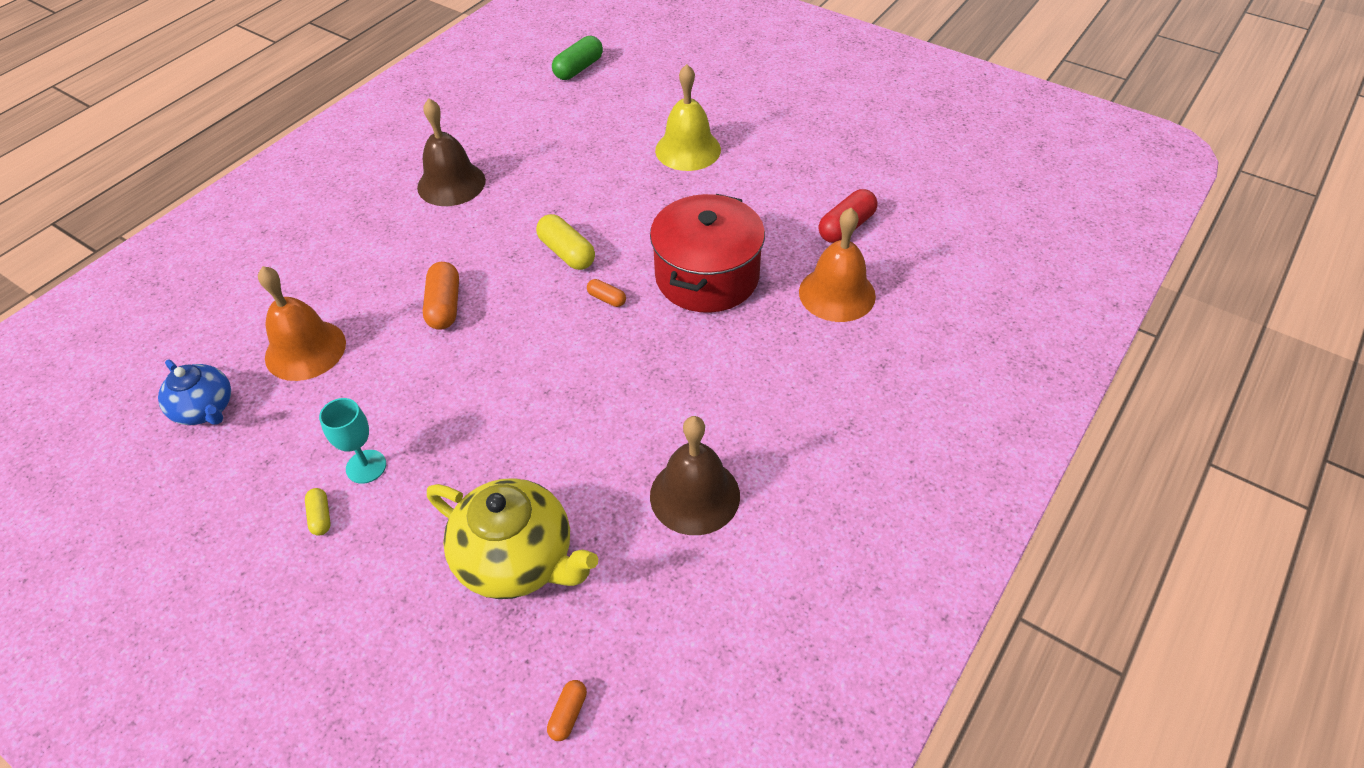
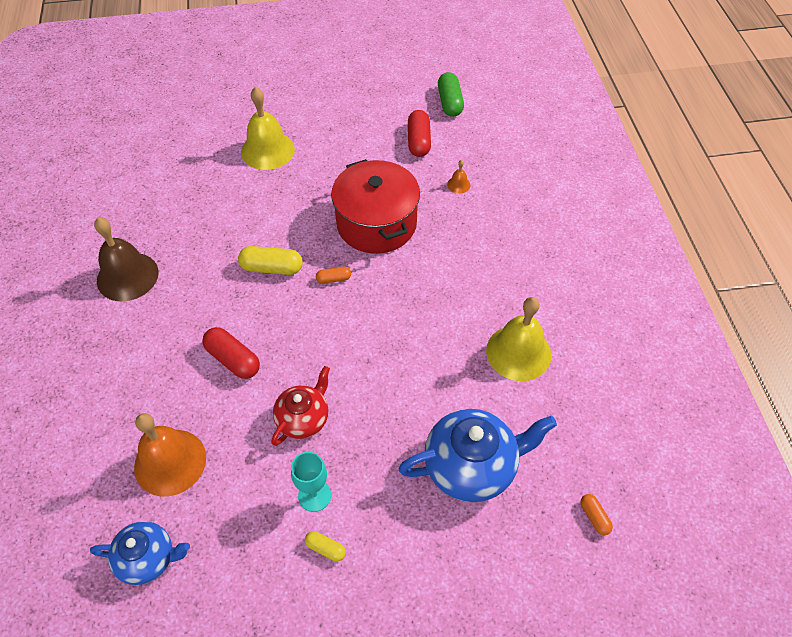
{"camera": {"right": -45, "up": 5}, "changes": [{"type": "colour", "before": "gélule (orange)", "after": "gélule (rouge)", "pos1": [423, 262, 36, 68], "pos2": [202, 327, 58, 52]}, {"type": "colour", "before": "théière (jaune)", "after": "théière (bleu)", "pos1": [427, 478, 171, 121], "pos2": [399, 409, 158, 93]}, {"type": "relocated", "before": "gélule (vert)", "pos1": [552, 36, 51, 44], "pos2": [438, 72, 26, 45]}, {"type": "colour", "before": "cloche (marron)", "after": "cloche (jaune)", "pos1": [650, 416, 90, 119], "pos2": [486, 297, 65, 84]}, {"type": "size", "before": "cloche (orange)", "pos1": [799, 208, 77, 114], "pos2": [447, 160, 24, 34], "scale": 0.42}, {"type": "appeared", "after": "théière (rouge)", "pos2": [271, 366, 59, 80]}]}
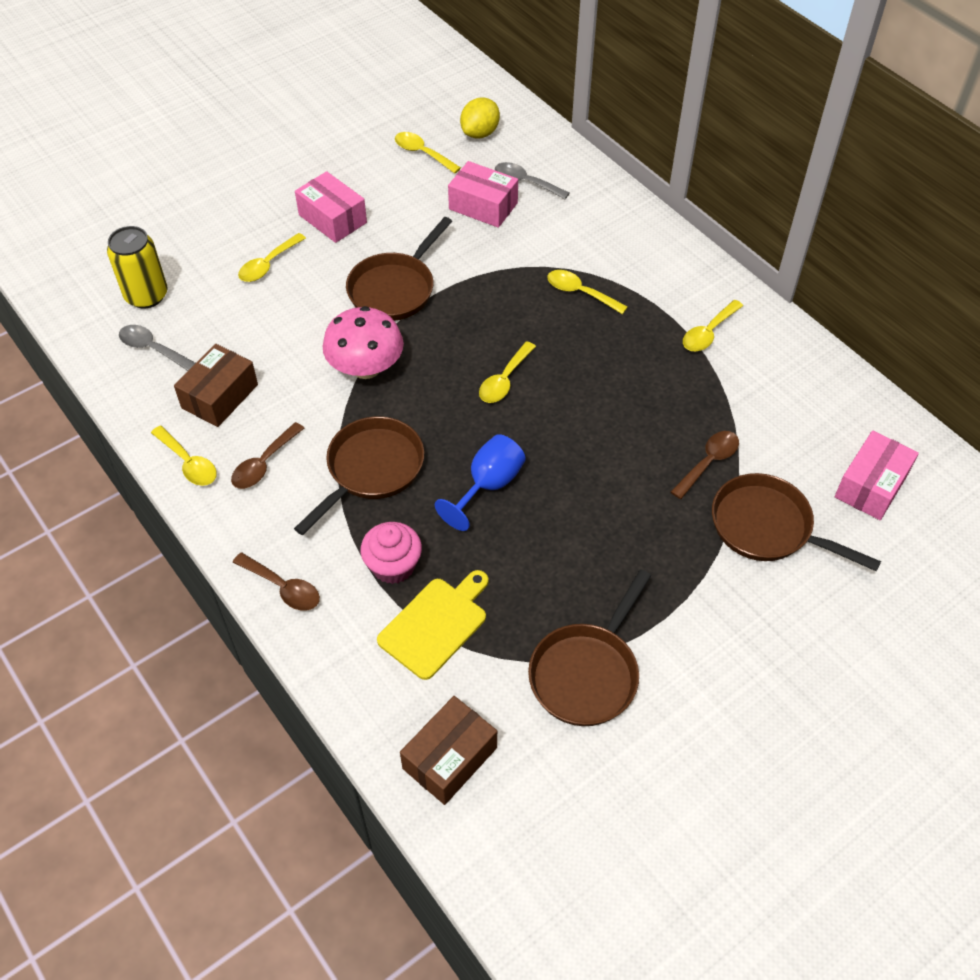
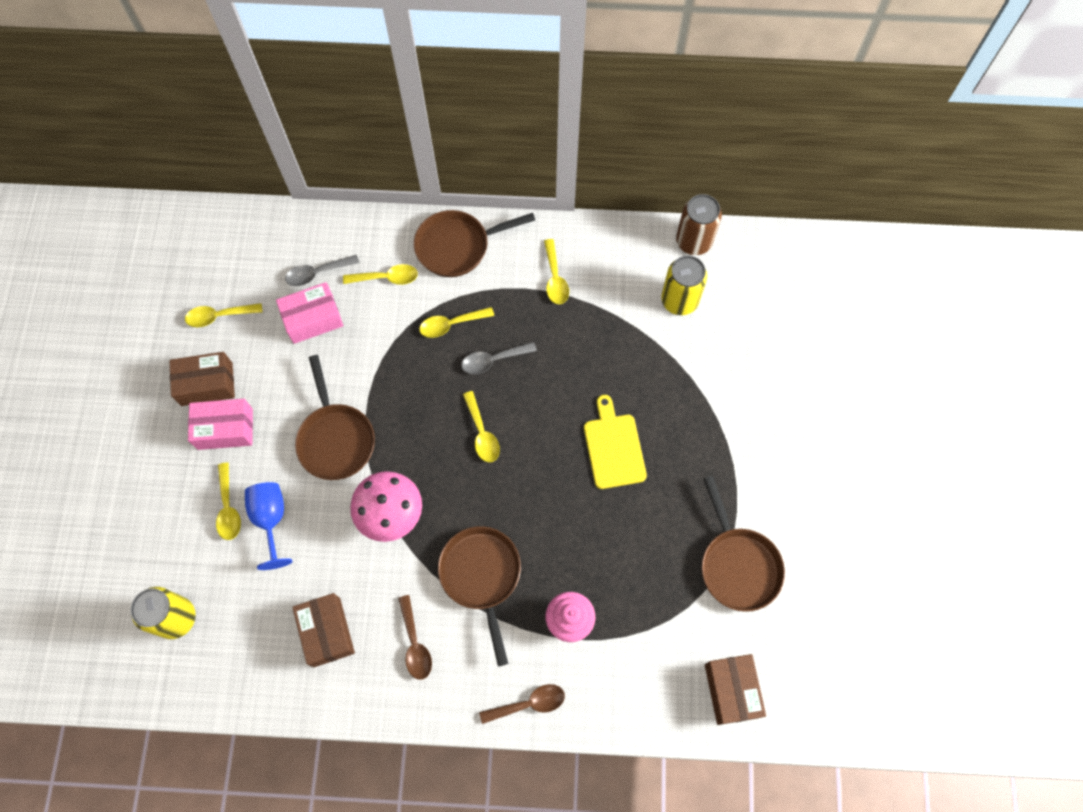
{"camera": {"right": -50, "up": 15}, "changes": [{"type": "relocated", "before": "cuillère (gris)", "pos1": [119, 325, 76, 46], "pos2": [461, 342, 76, 32]}, {"type": "relocated", "before": "cuillère (jaune)", "pos1": [151, 426, 66, 60], "pos2": [343, 264, 75, 21]}, {"type": "relocated", "before": "planche à découper (jaune)", "pos1": [377, 570, 112, 110], "pos2": [584, 395, 63, 94]}, {"type": "relocated", "before": "verre à pied (bleu)", "pos1": [435, 434, 91, 97], "pos2": [245, 482, 47, 88]}, {"type": "missing", "before": "citron (jaune)", "pos1": [460, 97, 40, 41]}, {"type": "missing", "before": "cuillère (marron)", "pos1": [671, 431, 68, 68]}, {"type": "relocated", "before": "poêle (marron)", "pos1": [712, 473, 169, 98], "pos2": [414, 210, 121, 67]}, {"type": "missing", "before": "boîte (rose)", "pos1": [835, 431, 84, 89]}, {"type": "appeared", "after": "boîte (marron)", "pos2": [169, 352, 66, 54]}, {"type": "appeared", "after": "canette (jaune)", "pos2": [661, 255, 46, 60]}, {"type": "appeared", "after": "canette (marron)", "pos2": [676, 194, 46, 61]}]}
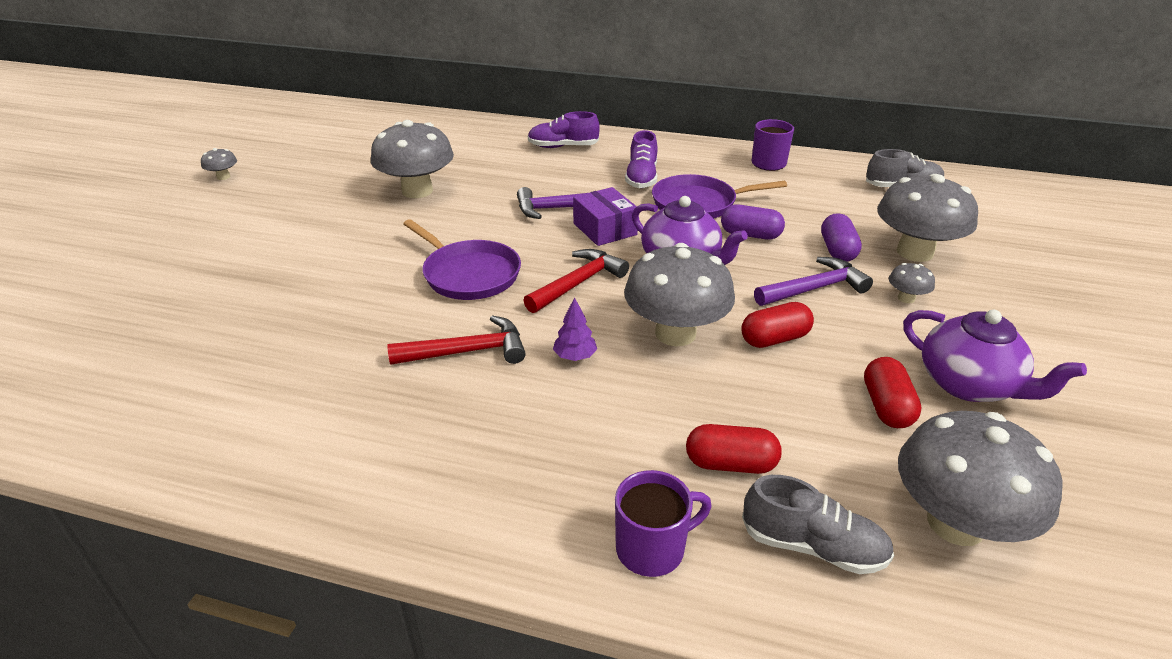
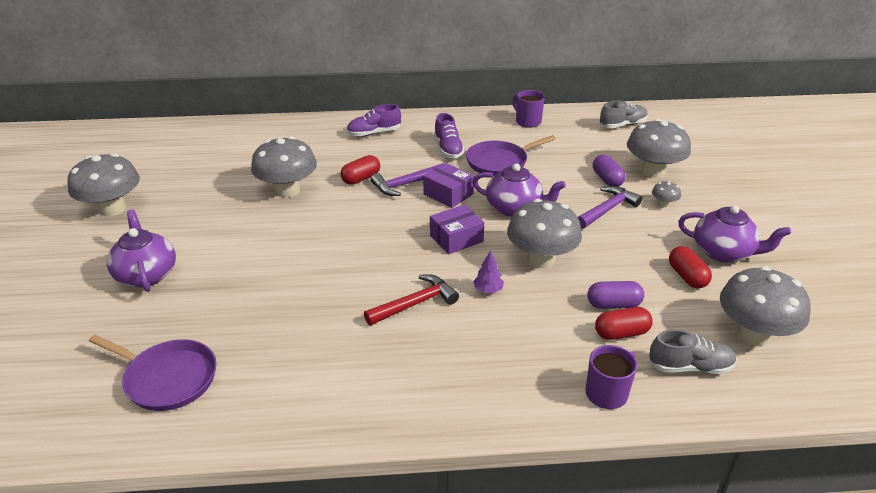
{"camera": {"right": -20, "up": 0}, "changes": [{"type": "size", "before": "champignon (gris)", "pos1": [201, 148, 36, 32], "pos2": [67, 153, 73, 63], "scale": 2.31}, {"type": "relocated", "before": "poêle (violet)", "pos1": [403, 219, 118, 81], "pos2": [89, 335, 127, 76]}, {"type": "exchanged", "before": "marteau (rouge)", "after": "boîte (violet)", "pos1": [523, 249, 106, 64], "pos2": [430, 204, 54, 50]}, {"type": "relocated", "before": "gélule (violet)", "pos1": [721, 204, 64, 36], "pos2": [587, 281, 57, 28]}, {"type": "relocated", "before": "gélule (rouge)", "pos1": [741, 302, 73, 46], "pos2": [340, 155, 40, 30]}, {"type": "appeared", "after": "théière (violet)", "pos2": [107, 210, 69, 82]}]}
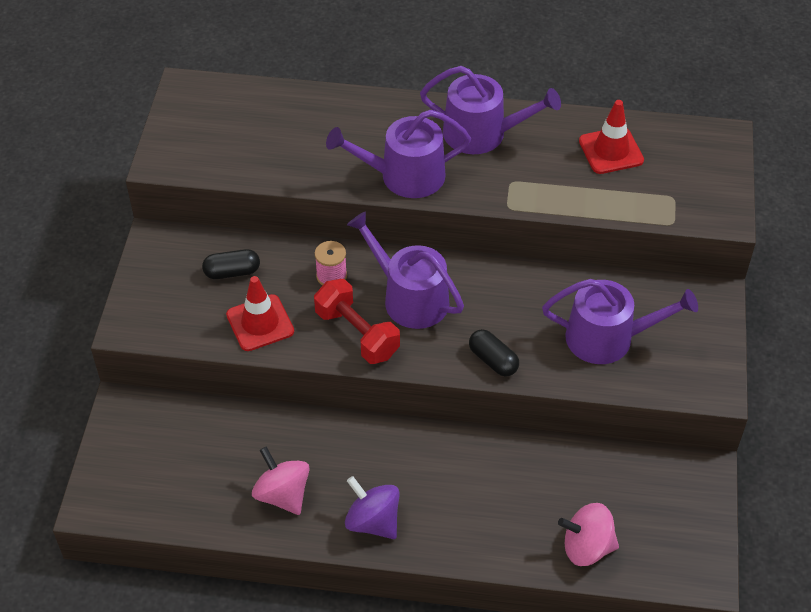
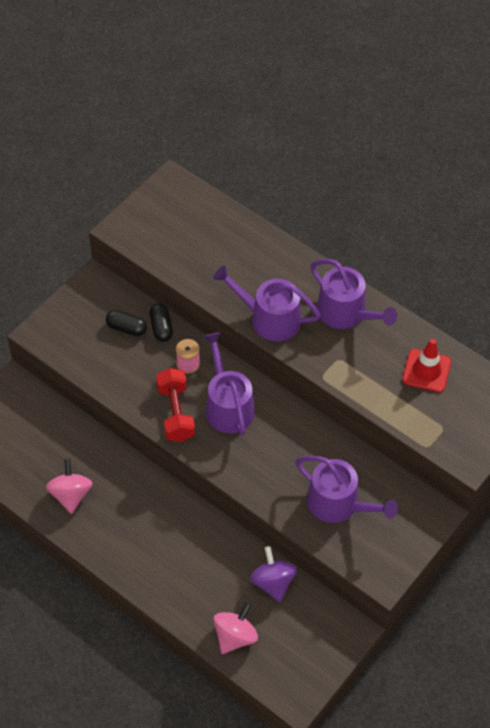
{"camera": {"right": 30, "up": 5}, "changes": [{"type": "missing", "before": "cône de chantier (rouge)", "pos1": [226, 276, 68, 75]}, {"type": "relocated", "before": "toupie (violet)", "pos1": [345, 476, 55, 63], "pos2": [250, 546, 47, 56]}, {"type": "relocated", "before": "gélule (noir)", "pos1": [469, 329, 50, 47], "pos2": [150, 303, 23, 39]}, {"type": "spun", "before": "toupie (rose)", "pos1": [558, 503, 61, 63], "pos2": [213, 602, 45, 52], "turn": 90}]}
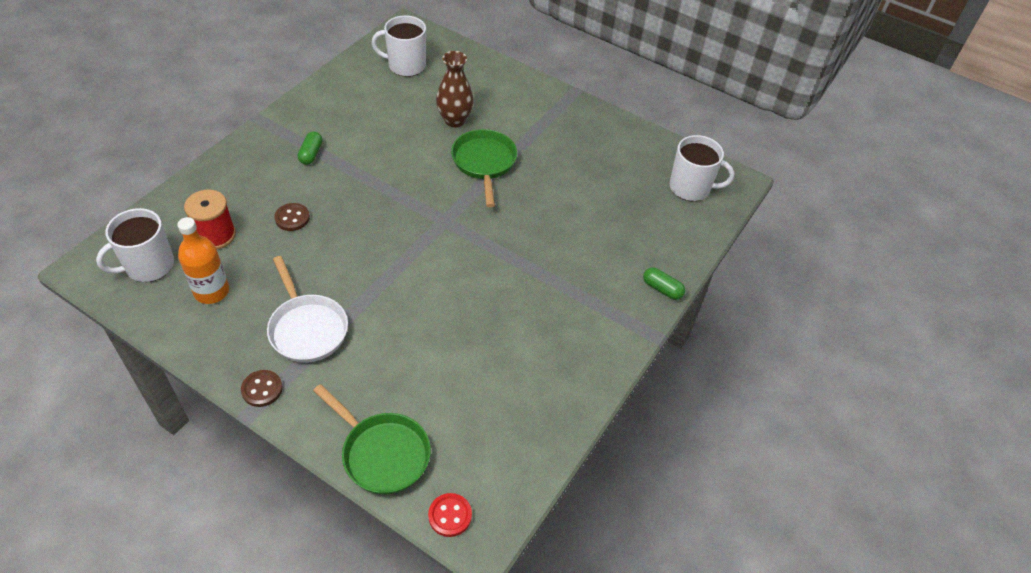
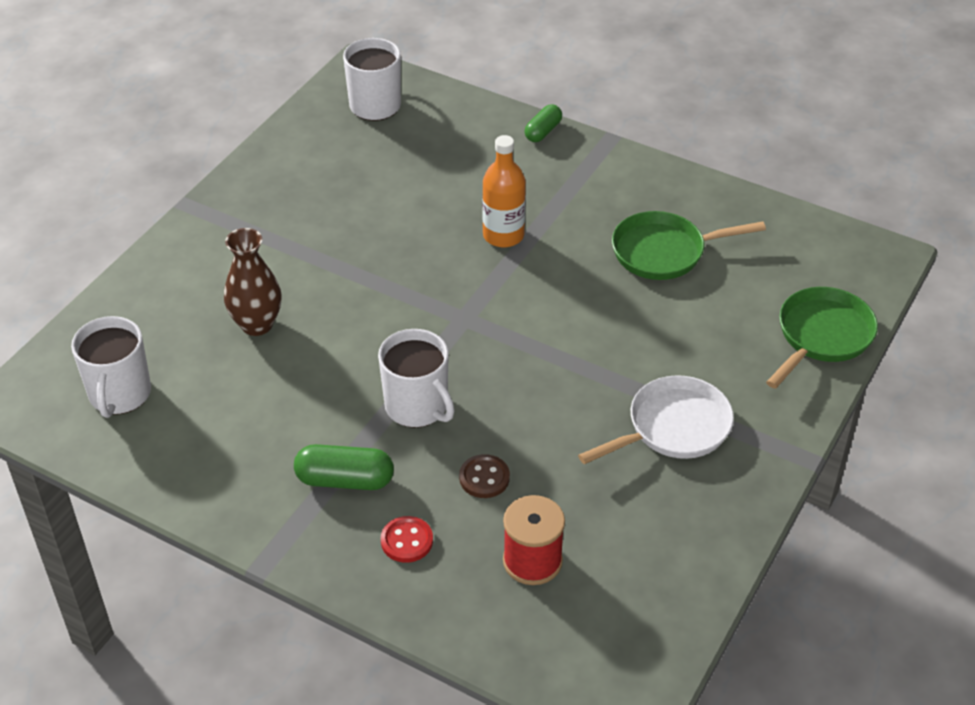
{"camera": {"right": -90, "up": -5}, "changes": [{"type": "relocated", "before": "tasse (blanc)", "pos1": [96, 208, 78, 74], "pos2": [378, 329, 77, 99]}, {"type": "relocated", "before": "bouteille (orange)", "pos1": [177, 217, 52, 87], "pos2": [482, 135, 44, 112]}, {"type": "missing", "before": "bouton (marron)", "pos1": [241, 370, 42, 37]}, {"type": "size", "before": "gélule (vert)", "pos1": [298, 131, 25, 34], "pos2": [294, 444, 100, 46], "scale": 1.53}, {"type": "relocated", "before": "bouton (rouge)", "pos1": [428, 493, 44, 44], "pos2": [381, 516, 52, 47]}, {"type": "relocated", "before": "poêle (vert)", "pos1": [451, 129, 66, 78], "pos2": [612, 211, 154, 69]}]}
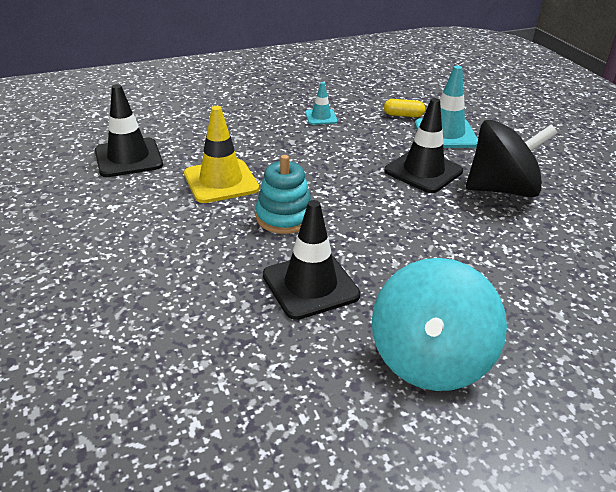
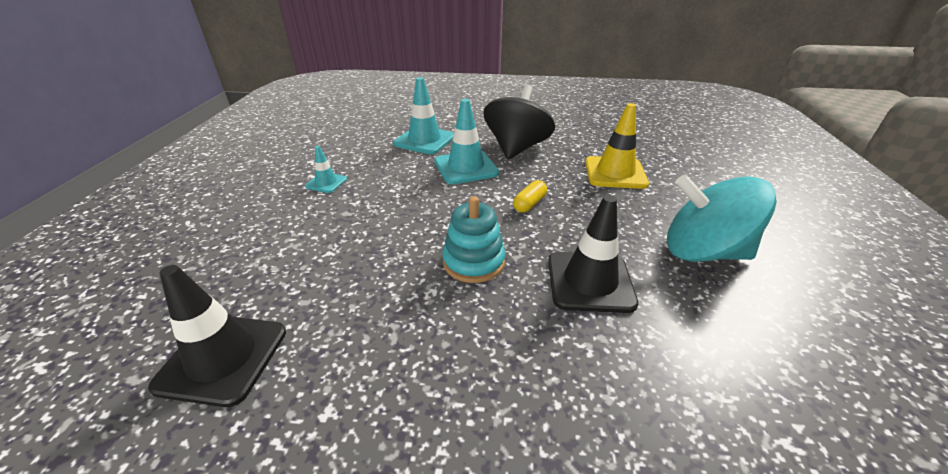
{"camera": {"right": -60, "up": 0}, "changes": [{"type": "relocated", "before": "cône de chantier (jaune)", "pos1": [184, 106, 75, 97], "pos2": [585, 103, 64, 86]}, {"type": "spun", "before": "toupie (turquoise)", "pos1": [372, 258, 135, 133], "pos2": [667, 175, 110, 87], "turn": 150}, {"type": "colour", "before": "cône de chantier (noir)", "after": "cône de chantier (turquoise)", "pos1": [384, 98, 79, 95], "pos2": [434, 99, 65, 85]}, {"type": "relocated", "before": "gélule (jaune)", "pos1": [384, 99, 41, 18], "pos2": [513, 180, 34, 33]}]}
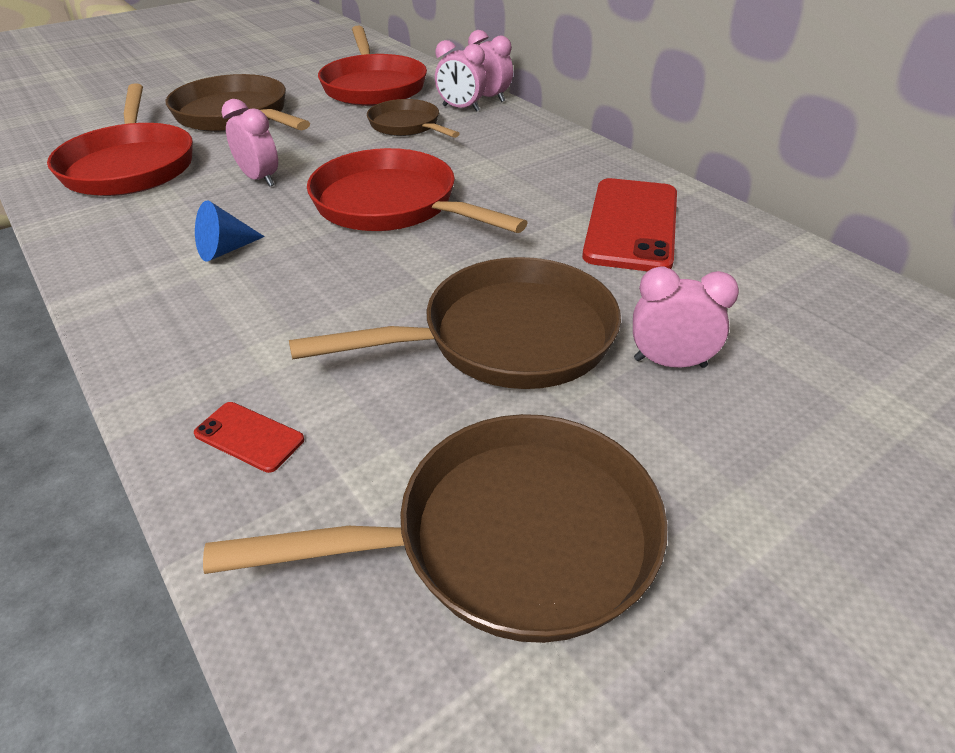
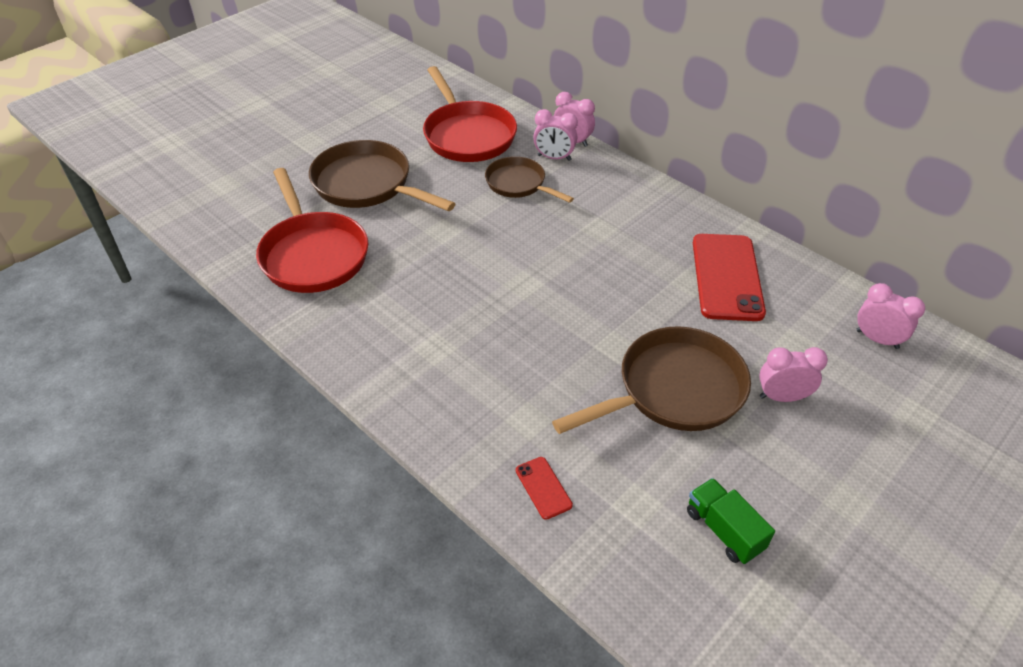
{"camera": {"right": -10, "up": 5}, "changes": [{"type": "spun", "before": "téléphone (rouge)", "pos1": [194, 402, 110, 71], "pos2": [516, 457, 57, 63], "turn": 45}, {"type": "missing", "before": "cône (bleu)", "pos1": [195, 200, 70, 61]}, {"type": "exchanged", "before": "poêle (marron)", "after": "camion (vert)", "pos1": [203, 414, 465, 229], "pos2": [687, 478, 88, 86]}, {"type": "relocated", "before": "réveil (rose)", "pos1": [221, 99, 57, 88], "pos2": [856, 283, 69, 66]}, {"type": "missing", "before": "poêle (rouge)", "pos1": [307, 148, 221, 85]}]}
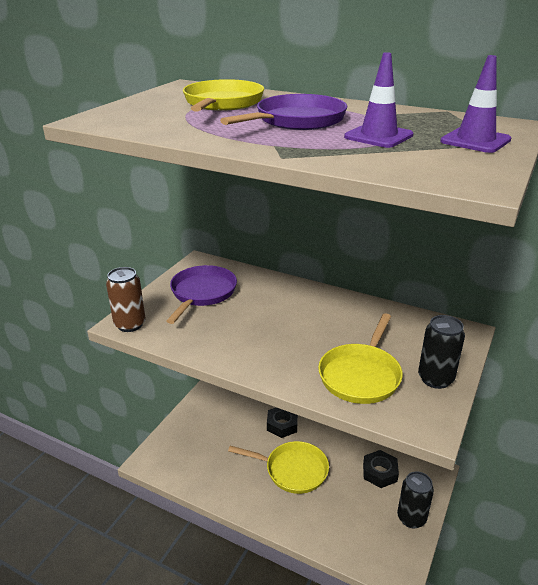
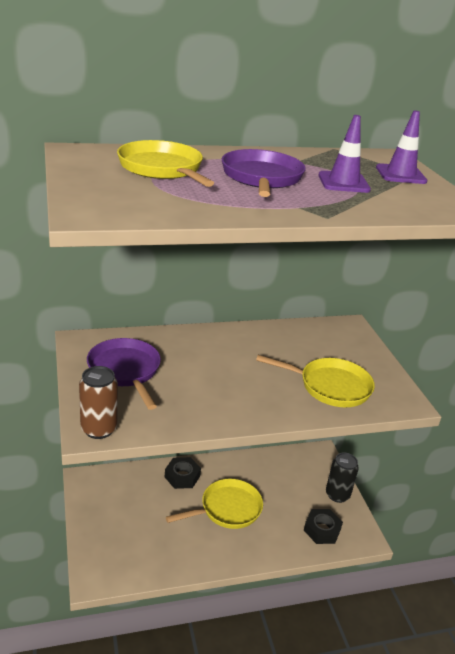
{"camera": {"right": -45, "up": 0}, "changes": [{"type": "spun", "before": "poêle (jaune)", "pos1": [318, 313, 85, 91], "pos2": [256, 355, 119, 52], "turn": -60}, {"type": "relocated", "before": "écrou (noir)", "pos1": [363, 450, 36, 38], "pos2": [304, 509, 39, 35]}, {"type": "missing", "before": "canette (noir)", "pos1": [418, 315, 47, 74]}]}
